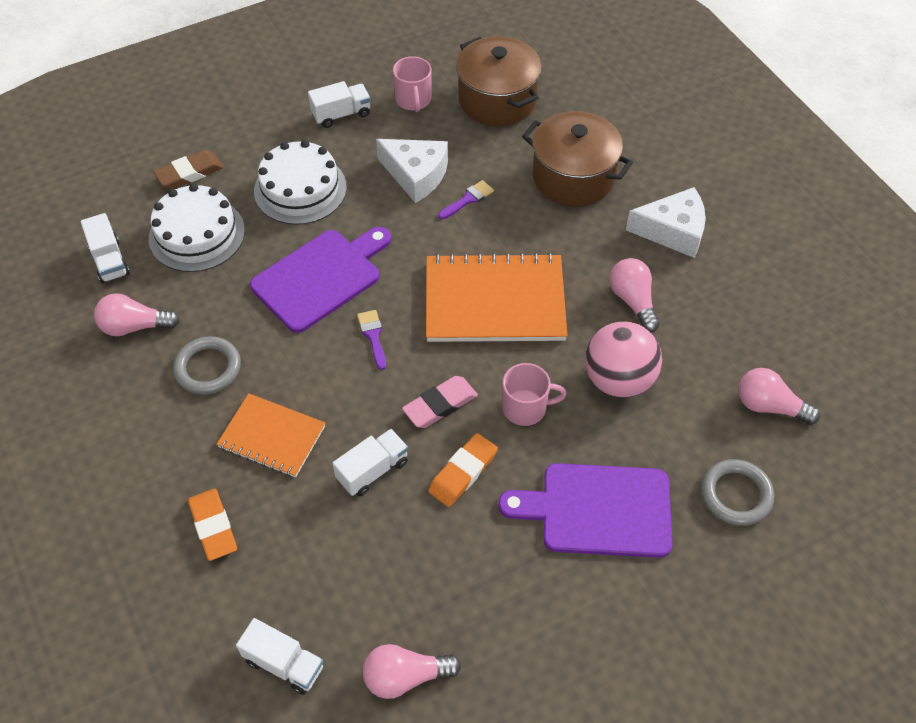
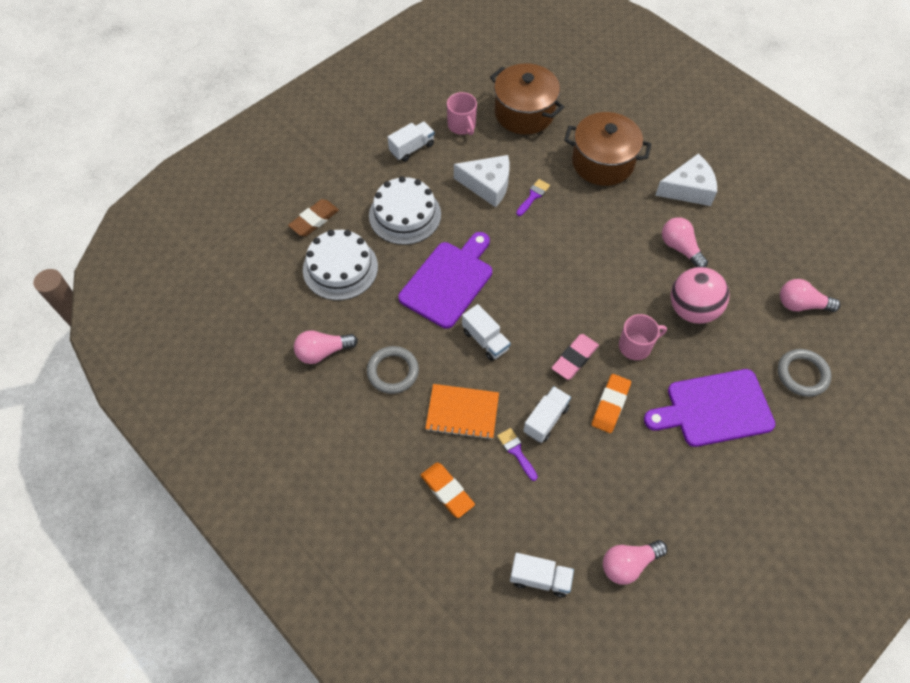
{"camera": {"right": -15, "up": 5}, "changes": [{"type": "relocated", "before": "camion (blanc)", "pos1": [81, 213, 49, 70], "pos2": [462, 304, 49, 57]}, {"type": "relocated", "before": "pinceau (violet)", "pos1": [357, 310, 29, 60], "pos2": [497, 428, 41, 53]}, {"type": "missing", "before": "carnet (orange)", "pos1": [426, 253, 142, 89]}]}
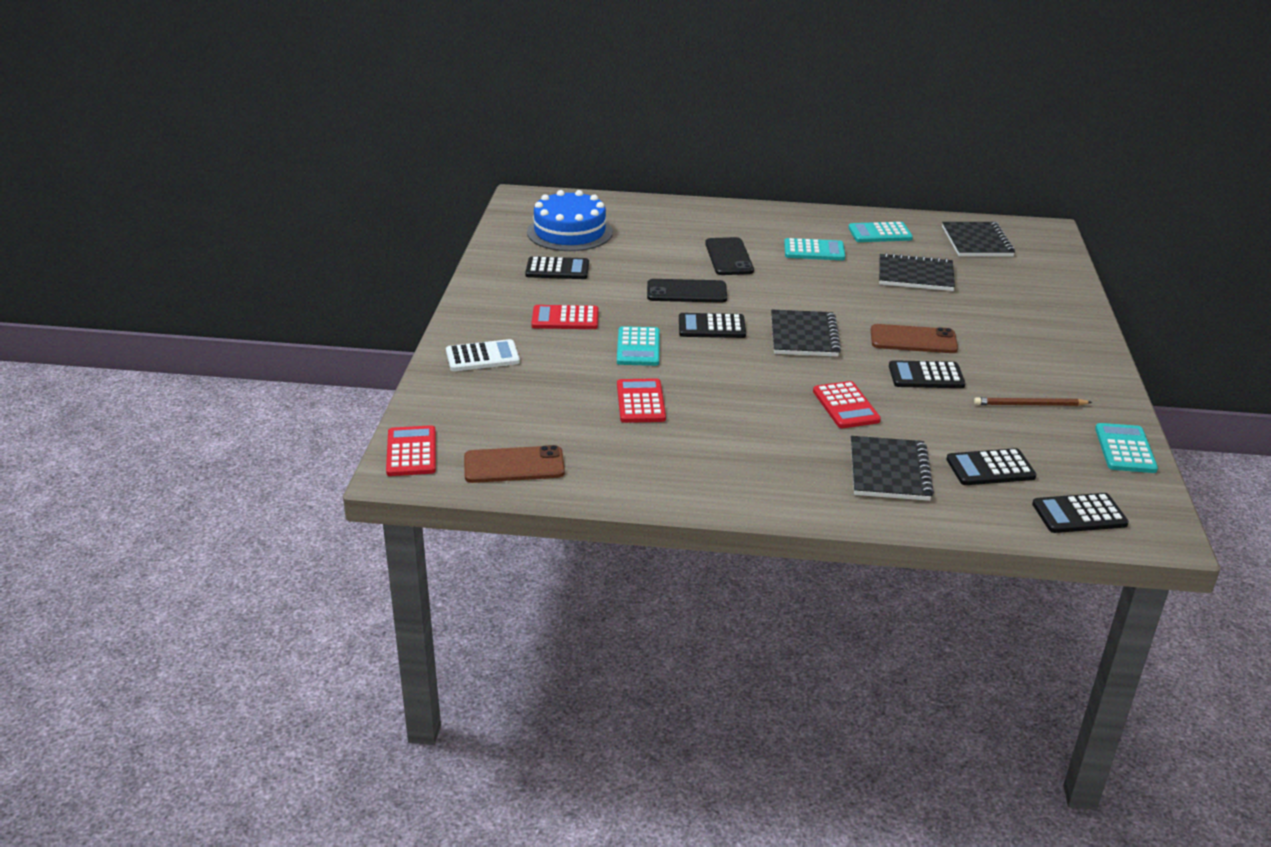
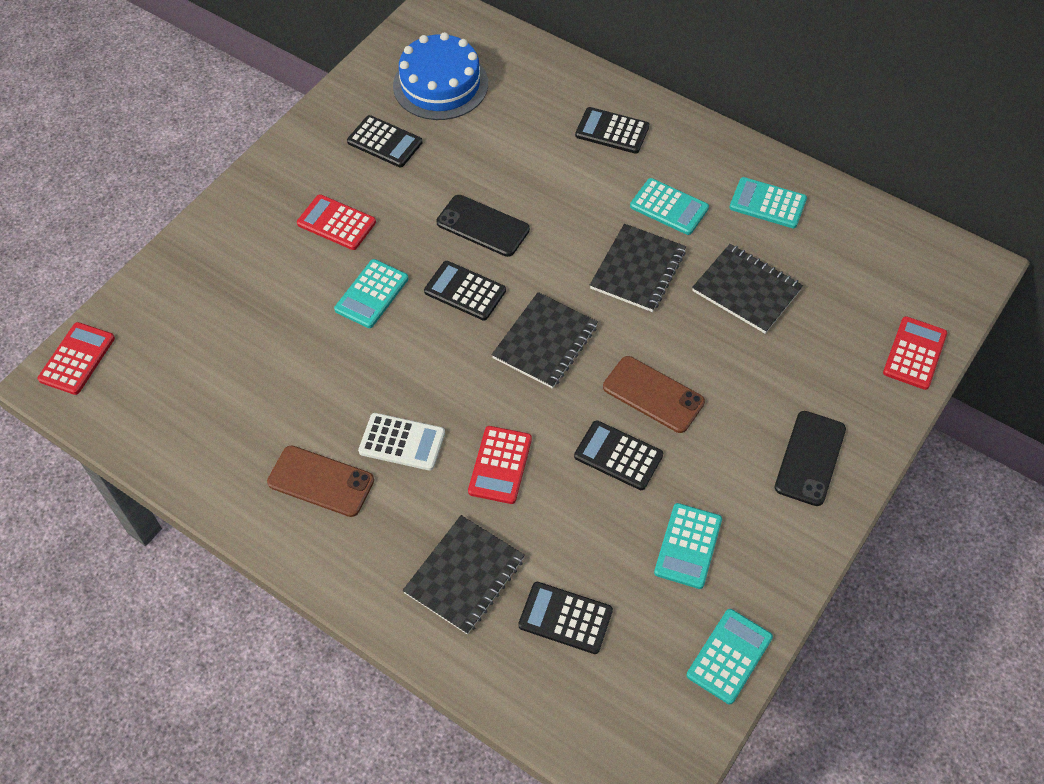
{"camera": {"right": 30, "up": 25}, "changes": [{"type": "relocated", "before": "calculatrice (blanc)", "pos1": [446, 339, 74, 32], "pos2": [358, 413, 87, 58]}, {"type": "relocated", "before": "téléphone (marron)", "pos1": [464, 445, 101, 38], "pos2": [267, 445, 107, 72]}, {"type": "relocated", "before": "calculatrice (rouge)", "pos1": [617, 378, 49, 45], "pos2": [883, 316, 64, 74]}, {"type": "relocated", "before": "téléphone (noir)", "pos1": [705, 237, 49, 38], "pos2": [774, 411, 72, 95]}, {"type": "relocated", "before": "carnet (noir)", "pos1": [942, 222, 73, 35], "pos2": [590, 224, 96, 88]}, {"type": "exchanged", "before": "crayon (marron)", "after": "calculatrice (turquoise)", "pos1": [974, 397, 118, 9], "pos2": [654, 503, 68, 86]}, {"type": "relocated", "before": "calculatrice (noir)", "pos1": [1032, 493, 97, 40], "pos2": [575, 107, 74, 47]}]}
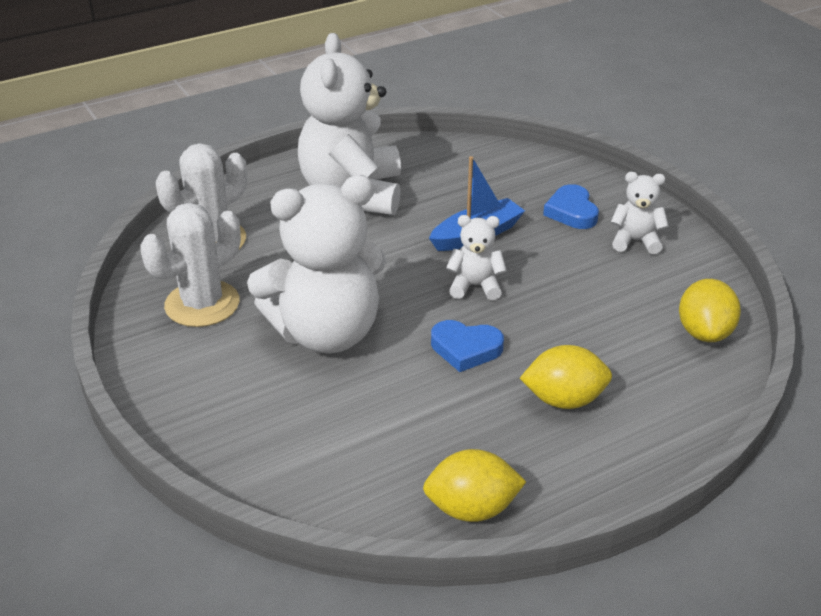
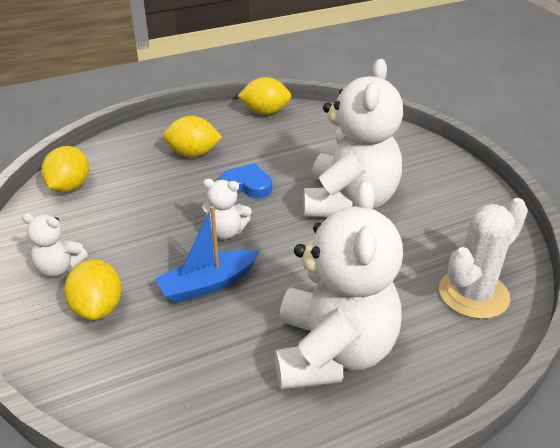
{"camera": {"right": -175, "up": 0}, "changes": [{"type": "missing", "before": "cactus (blanc)", "pos1": [140, 203, 101, 124]}, {"type": "spun", "before": "ours en peluche (blanc)", "pos1": [247, 175, 139, 179], "pos2": [303, 59, 100, 158], "turn": 120}, {"type": "exchanged", "before": "cœur (bleu)", "after": "citron (jaune)", "pos1": [543, 184, 56, 45], "pos2": [64, 259, 58, 61]}]}
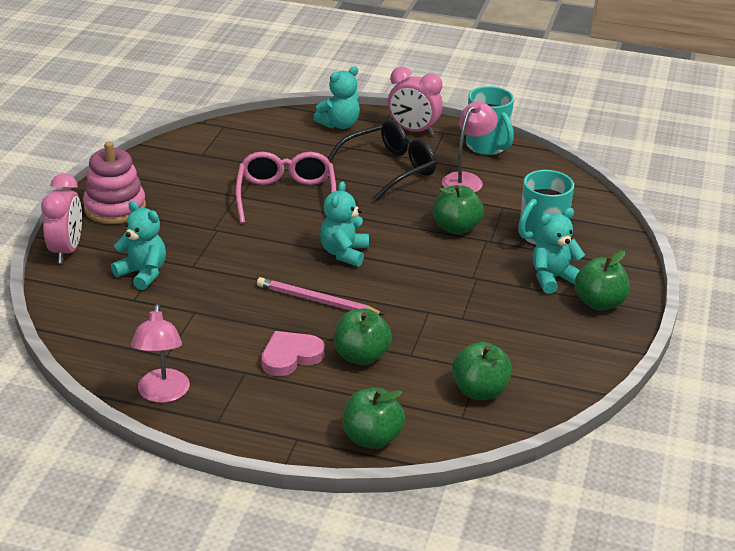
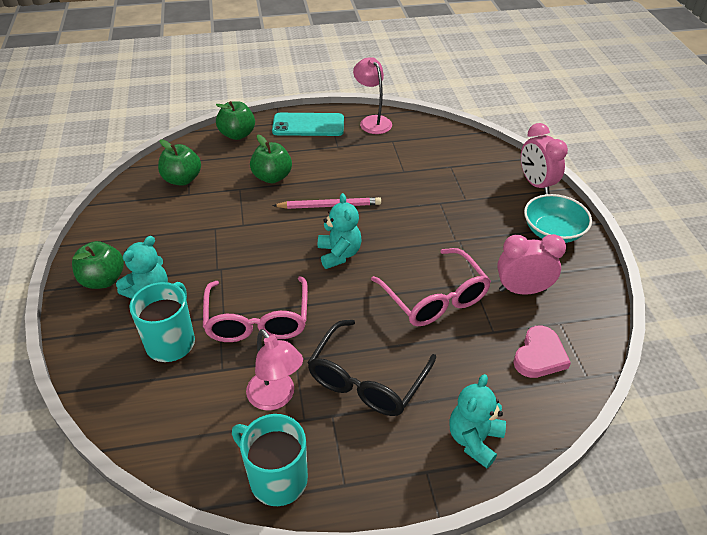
{"camera": {"right": 155, "up": 10}, "changes": [{"type": "exchanged", "before": "jouet à empiler (rose)", "after": "bol (turquoise)", "pos1": [83, 141, 63, 83], "pos2": [524, 194, 68, 49]}, {"type": "missing", "before": "ours en peluche (turquoise)", "pos1": [111, 201, 55, 89]}, {"type": "relocated", "before": "cœur (rose)", "pos1": [262, 331, 63, 45], "pos2": [513, 326, 58, 52]}, {"type": "relocated", "before": "réveil (rose)", "pos1": [388, 67, 55, 69], "pos2": [497, 234, 69, 61]}, {"type": "exchanged", "before": "pomme (vert)", "after": "lunettes (rose)", "pos1": [433, 185, 51, 49], "pos2": [203, 276, 105, 66]}, {"type": "spun", "before": "lampe (rose)", "pos1": [442, 101, 56, 92], "pos2": [246, 329, 57, 81], "turn": -45}, {"type": "appeared", "after": "téléphone (turquoise)", "pos2": [272, 113, 72, 23]}]}
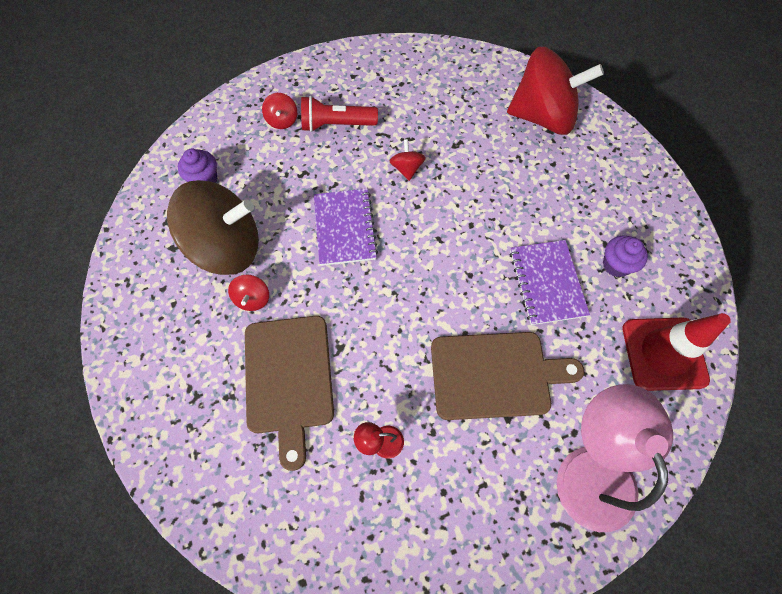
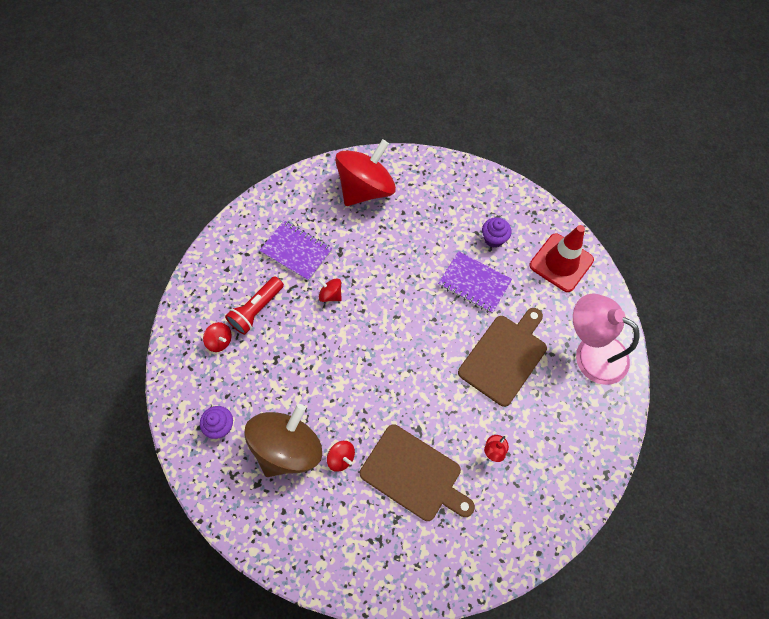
{"camera": {"right": -50, "up": 0}, "changes": [{"type": "relocated", "before": "carnet (violet)", "pos1": [314, 189, 64, 77], "pos2": [259, 220, 73, 61]}]}
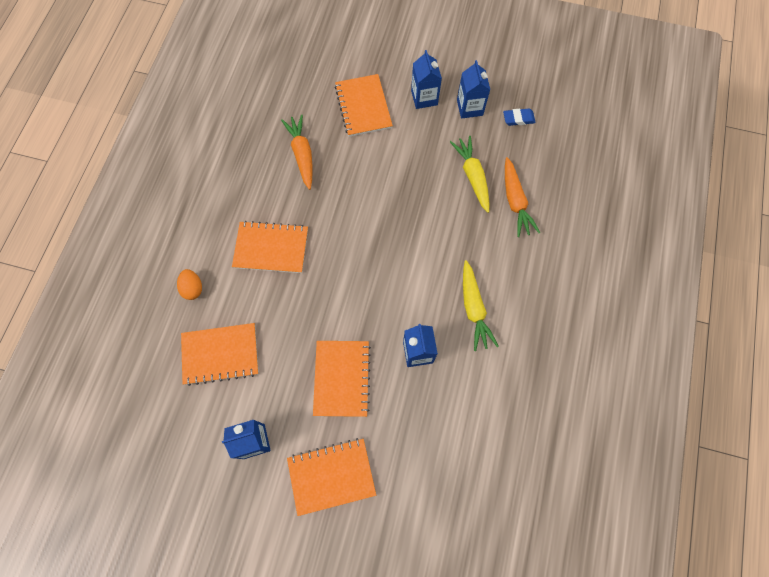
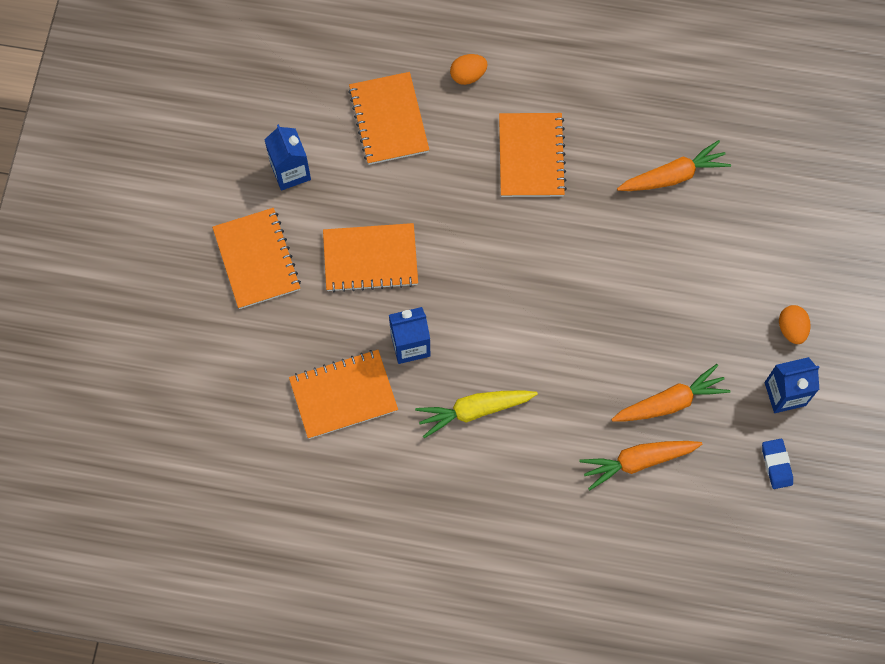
{"camera": {"right": 85, "up": 0}, "changes": [{"type": "relocated", "before": "carnet (orange)", "pos1": [335, 74, 58, 63], "pos2": [289, 350, 109, 89]}, {"type": "exchanged", "before": "brique de lait (bleu)", "after": "œuf (orange)", "pos1": [411, 50, 31, 59], "pos2": [779, 305, 32, 39]}, {"type": "colour", "before": "carotte (jaune)", "after": "carotte (orange)", "pos1": [450, 136, 40, 77], "pos2": [611, 364, 120, 57]}]}
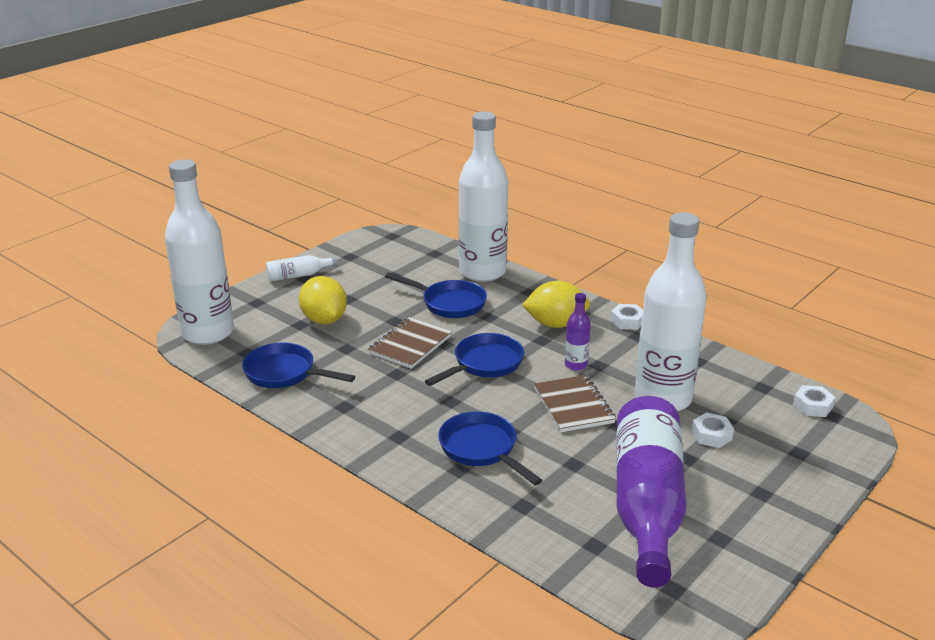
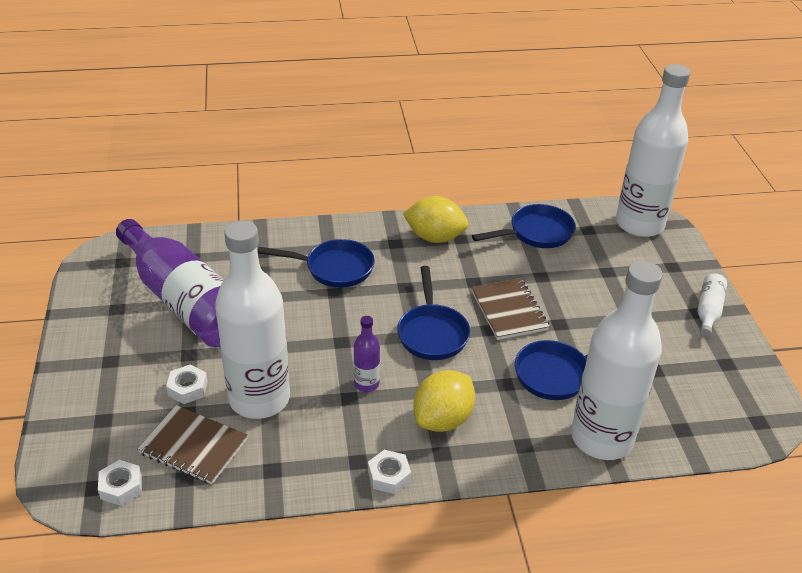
{"camera": {"right": 130, "up": 10}, "changes": [{"type": "relocated", "before": "citron (jaune)", "pos1": [299, 276, 48, 48], "pos2": [402, 196, 67, 47]}, {"type": "relocated", "before": "carnet (marron)", "pos1": [534, 375, 82, 57], "pos2": [138, 405, 110, 79]}]}
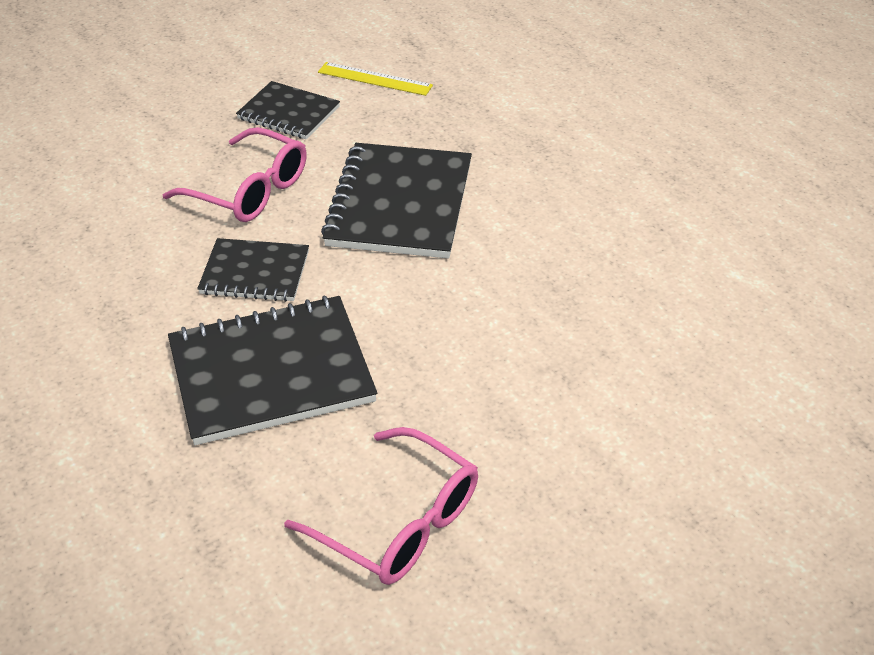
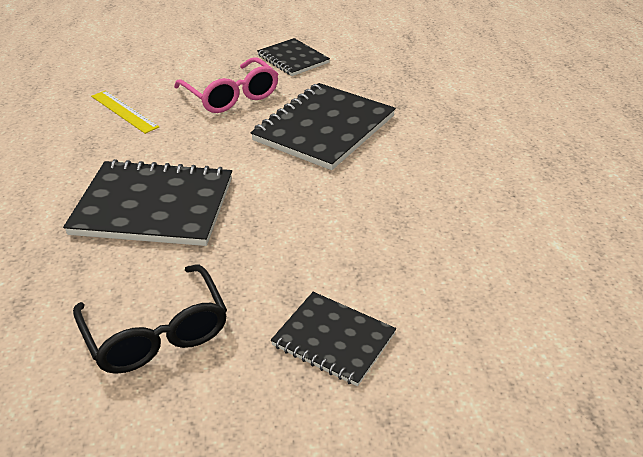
{"camera": {"right": 25, "up": -5}, "changes": [{"type": "relocated", "before": "carnet (noir)", "pos1": [197, 238, 112, 64], "pos2": [271, 292, 125, 95]}, {"type": "colour", "before": "lunettes (rose)", "after": "lunettes (noir)", "pos1": [284, 427, 194, 158], "pos2": [73, 264, 154, 110]}, {"type": "relocated", "before": "règle (jaune)", "pos1": [318, 62, 115, 34], "pos2": [91, 91, 68, 43]}]}
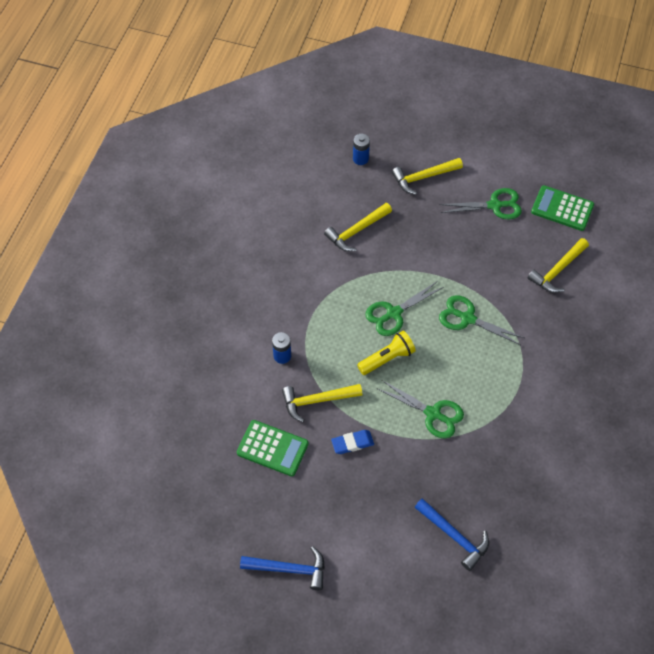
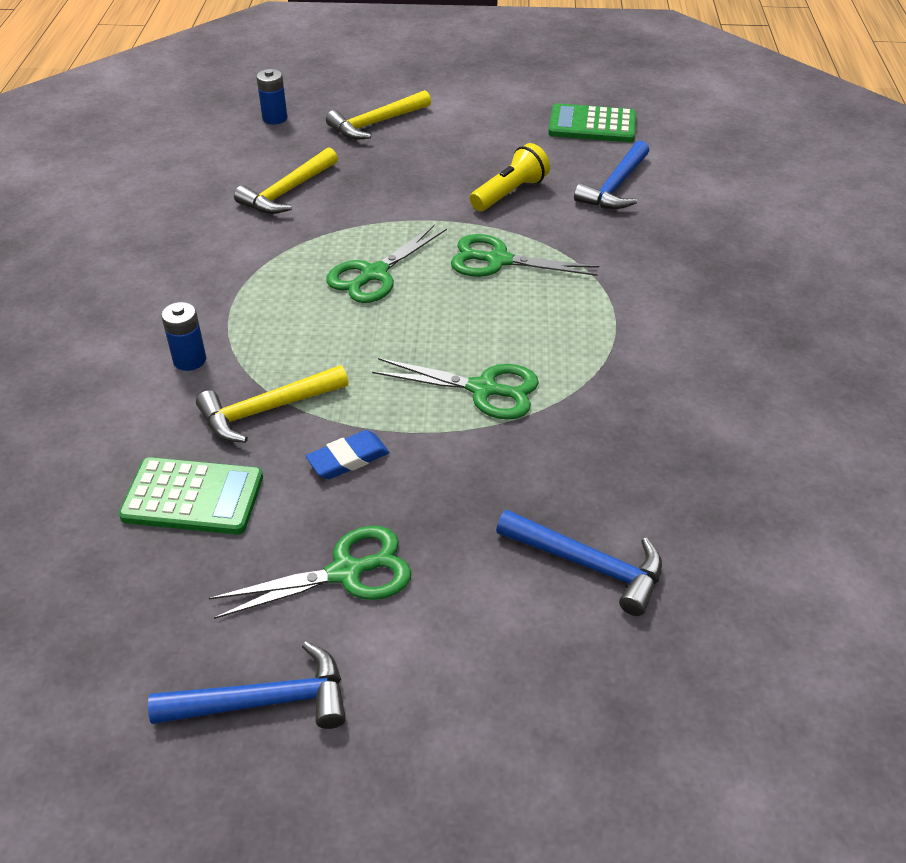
{"camera": {"right": -15, "up": -15}, "changes": [{"type": "relocated", "before": "lampe de poche (jaune)", "pos1": [357, 331, 59, 44], "pos2": [470, 143, 80, 68]}, {"type": "relocated", "before": "ciseaux (vert)", "pos1": [439, 188, 83, 31], "pos2": [209, 525, 202, 94]}, {"type": "colour", "before": "marteau (jaune)", "after": "marteau (bleu)", "pos1": [527, 238, 62, 55], "pos2": [574, 141, 75, 68]}]}
